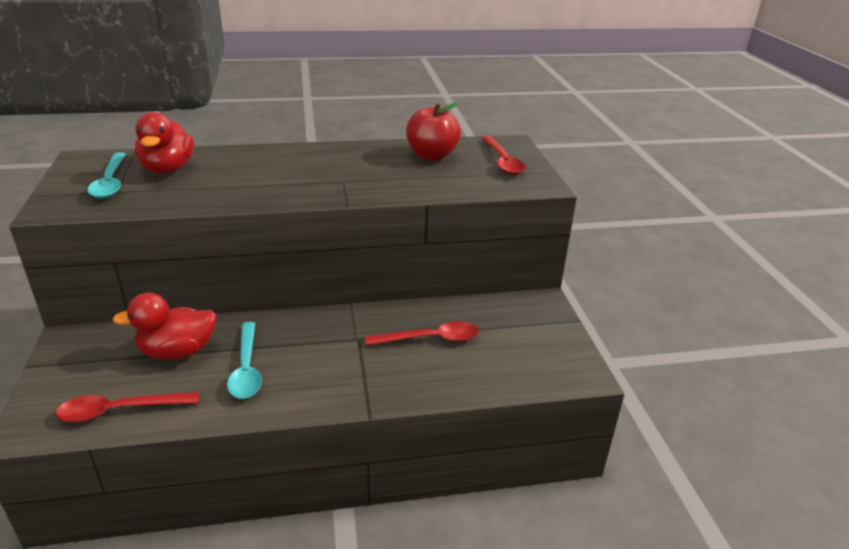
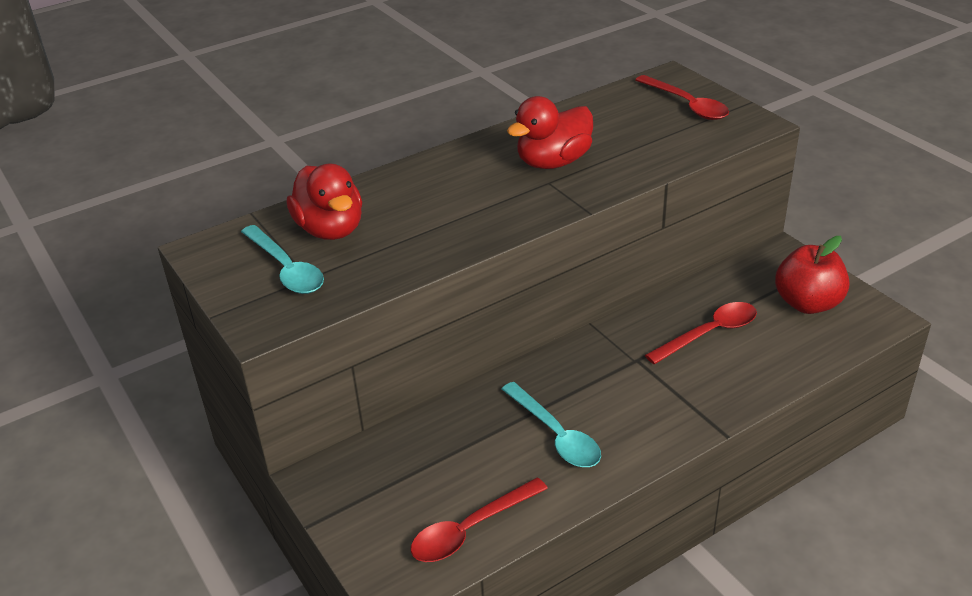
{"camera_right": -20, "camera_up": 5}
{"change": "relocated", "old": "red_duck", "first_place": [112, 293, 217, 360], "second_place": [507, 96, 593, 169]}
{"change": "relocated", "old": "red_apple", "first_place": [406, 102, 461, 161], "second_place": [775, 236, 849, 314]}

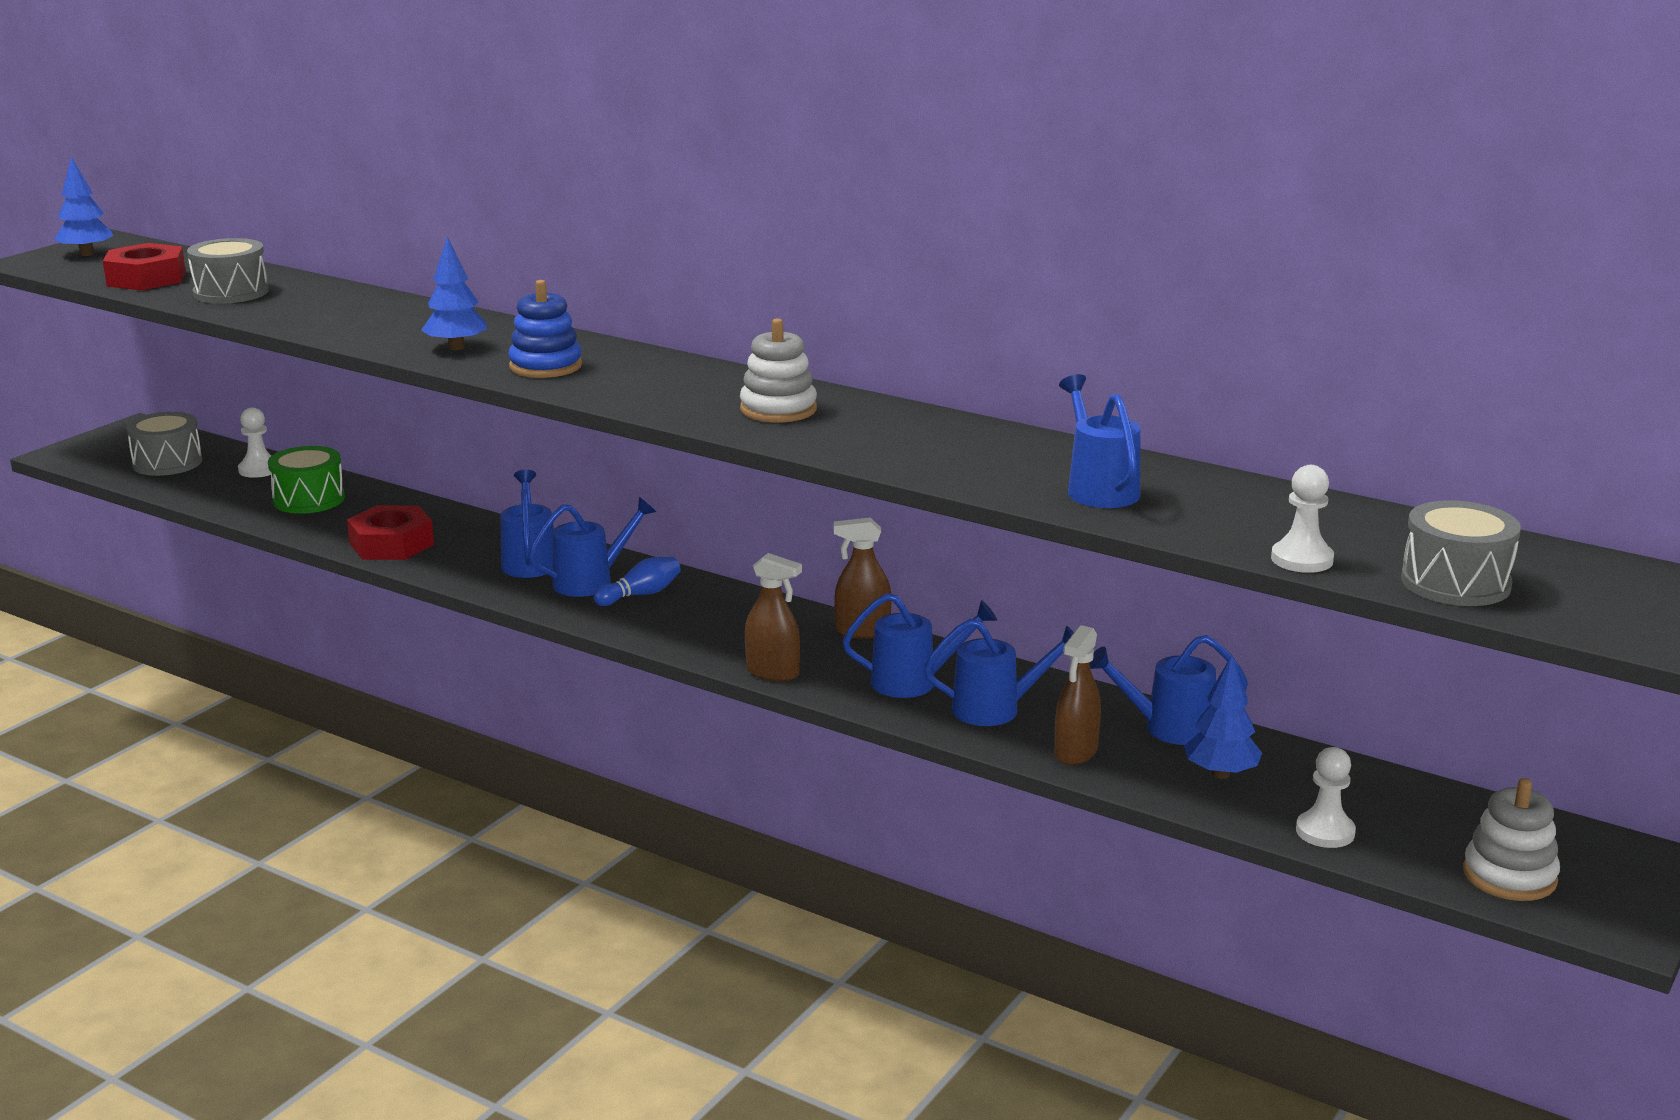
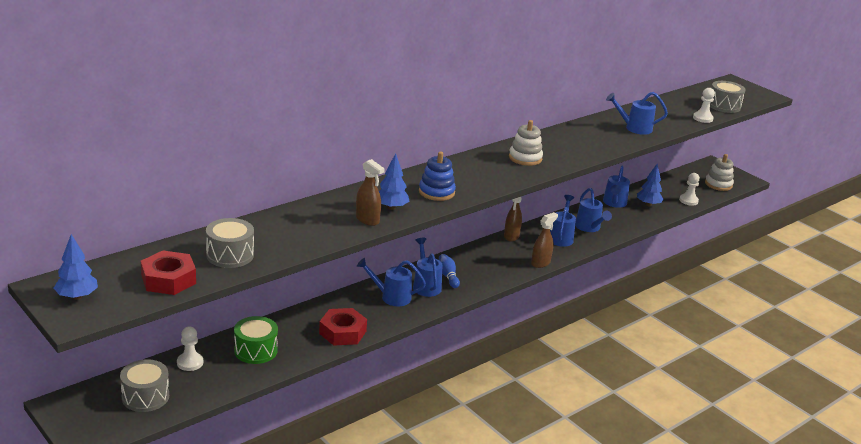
{"camera_right": -75, "camera_up": 5}
{"change": "relocated", "old": "brown_spray_bottle", "first_place": [1054, 625, 1101, 765], "second_place": [356, 159, 385, 226]}
{"change": "spun", "old": "blue_watering_can", "first_place": [924, 619, 1074, 726], "second_place": [575, 188, 612, 232], "degrees": 150}

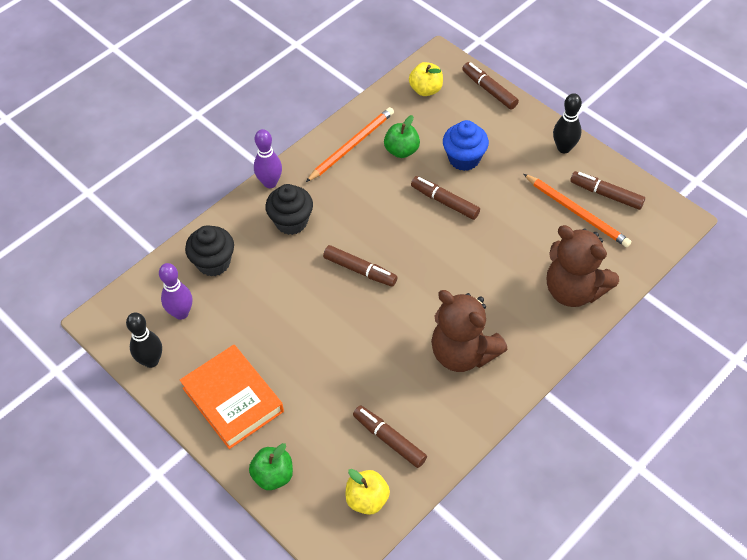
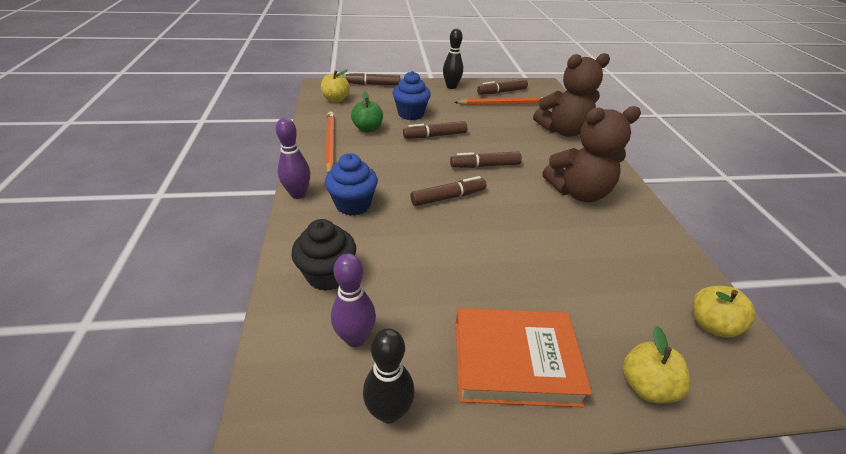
{"camera_right": -55, "camera_up": -15}
{"change": "colour", "old": "black_cupcake", "new": "blue_cupcake", "first_place": [265, 184, 313, 235], "second_place": [325, 153, 378, 216]}
{"change": "relocated", "old": "brown_marker", "first_place": [353, 405, 427, 468], "second_place": [450, 151, 522, 168]}
{"change": "colour", "old": "green_apple", "new": "yellow_apple", "first_place": [249, 443, 293, 490], "second_place": [623, 326, 691, 403]}

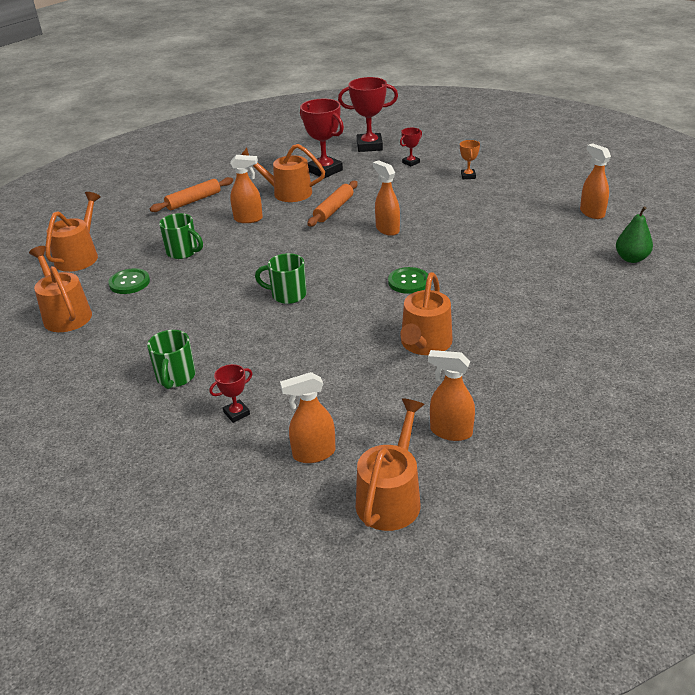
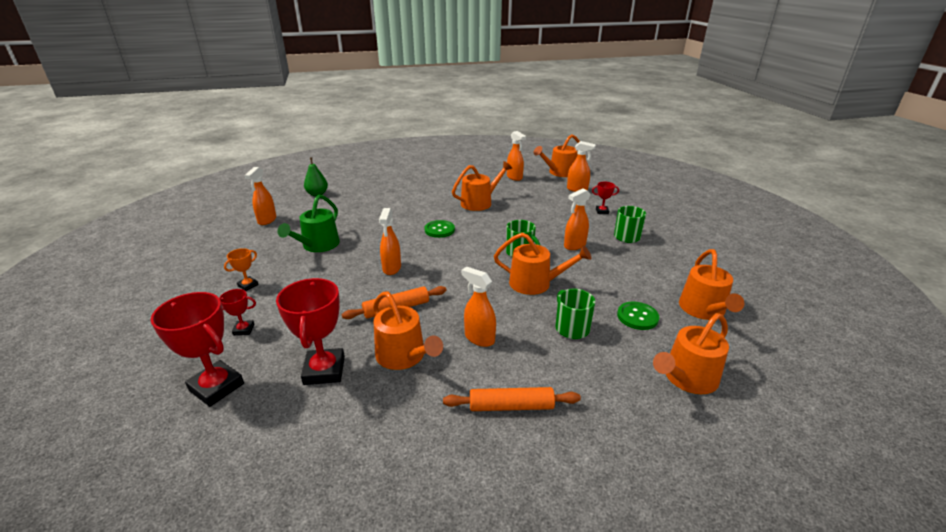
{"camera_right": -145, "camera_up": -5}
{"change": "appeared", "new": "green_watering_can", "second_place": [278, 194, 340, 252]}
{"change": "appeared", "new": "orange_watering_can", "second_place": [494, 233, 591, 295]}
{"change": "appeared", "new": "orange_spray_bottle", "second_place": [564, 189, 591, 250]}

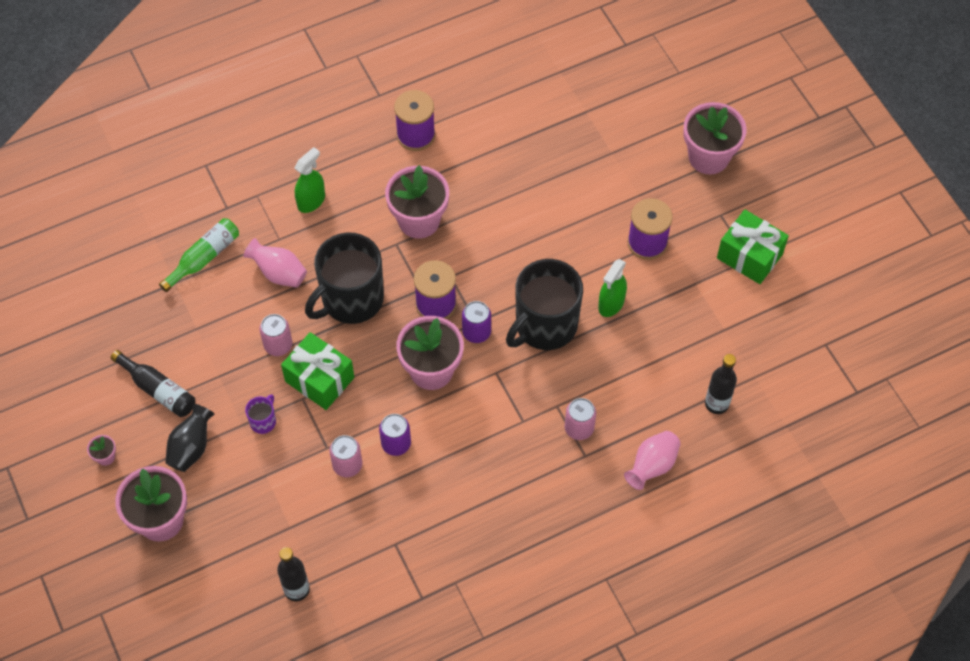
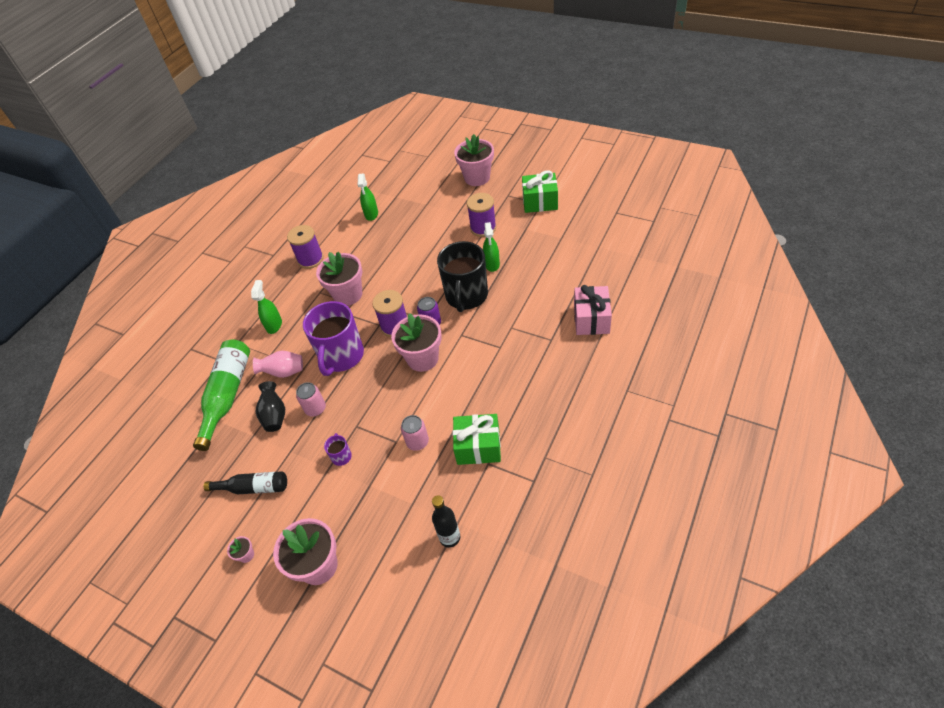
{"camera_right": -30, "camera_up": -10}
{"change": "size", "old": "green_bottle", "first_place": [159, 218, 239, 292], "second_place": [193, 339, 250, 451], "factor": 1.62}
{"change": "relocated", "old": "black_vase", "first_place": [165, 404, 215, 472], "second_place": [256, 381, 285, 432]}
{"change": "colour", "old": "black_mug", "new": "purple_mug", "first_place": [305, 233, 384, 324], "second_place": [303, 301, 364, 376]}
{"change": "appeared", "new": "green_spray_bottle", "second_place": [358, 173, 378, 221]}
{"change": "relocated", "old": "green_gift", "first_place": [281, 332, 354, 410], "second_place": [453, 414, 501, 465]}
{"change": "exchanged", "old": "pink_vase", "new": "pink_gift", "first_place": [624, 431, 681, 490], "second_place": [574, 285, 612, 335]}
{"change": "missing", "old": "purple_can", "first_place": [379, 414, 411, 456]}
{"change": "missing", "old": "pink_can", "first_place": [565, 398, 596, 440]}
{"change": "missing", "old": "black_bottle", "first_place": [705, 354, 737, 414]}

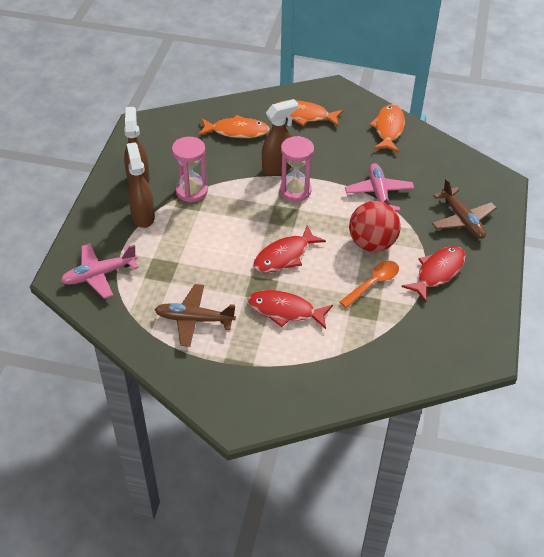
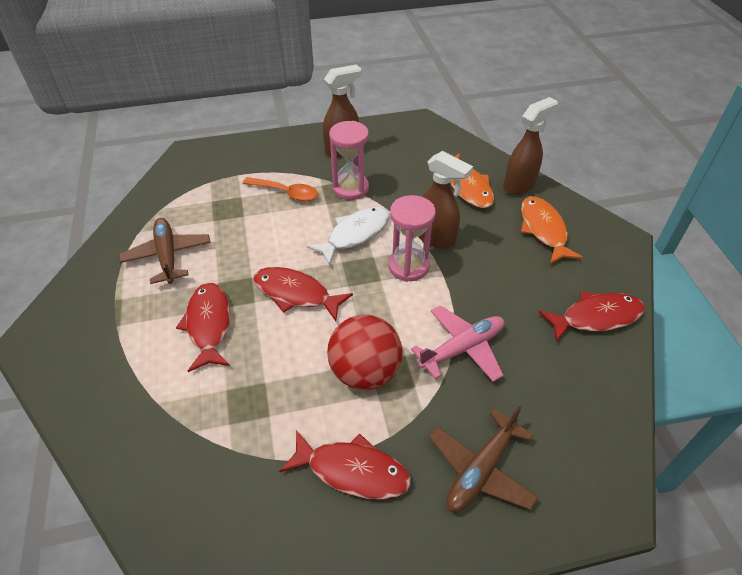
{"camera_right": 65, "camera_up": 0}
{"change": "relocated", "old": "orange_spoon", "first_place": [339, 261, 399, 308], "second_place": [243, 177, 318, 201]}
{"change": "appeared", "new": "white_fish", "second_place": [306, 207, 390, 266]}
{"change": "relocated", "old": "brown_spray_bottle", "first_place": [127, 142, 155, 228], "second_place": [503, 97, 558, 195]}
{"change": "colour", "old": "orange_fish", "new": "red_fish", "first_place": [369, 104, 405, 152], "second_place": [539, 291, 645, 342]}
{"change": "missing", "old": "pink_plane", "first_place": [61, 244, 139, 299]}

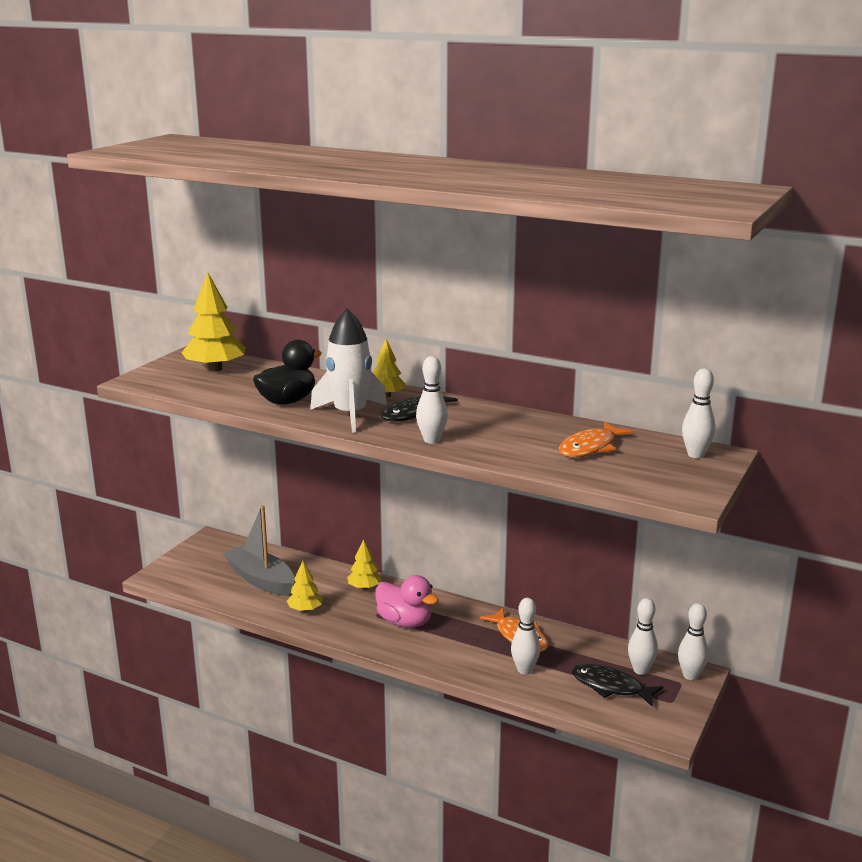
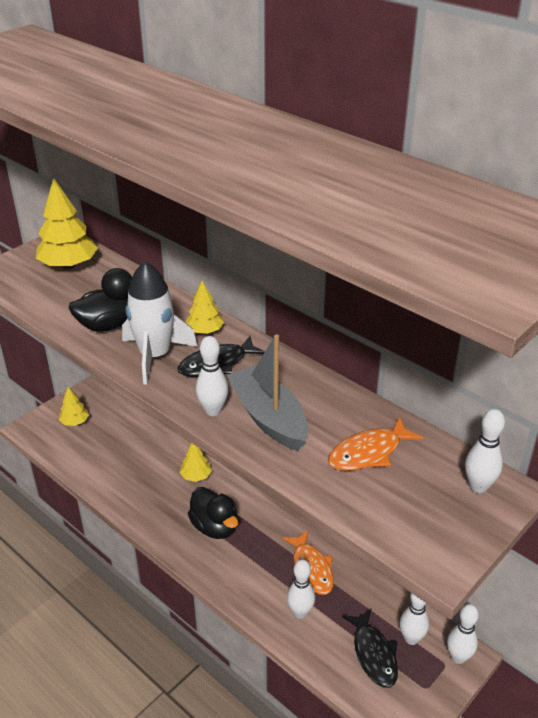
{"camera_right": 15, "camera_up": 15}
{"change": "relocated", "old": "yellow_tree", "first_place": [287, 561, 323, 612], "second_place": [59, 387, 89, 426]}
{"change": "colour", "old": "pink_duck", "new": "black_duck", "first_place": [376, 575, 439, 628], "second_place": [188, 487, 238, 539]}
{"change": "relocated", "old": "grey_boat", "first_place": [223, 505, 294, 596], "second_place": [227, 335, 308, 451]}
{"change": "spun", "old": "black_fish", "first_place": [572, 664, 663, 706], "second_place": [342, 608, 398, 688], "degrees": -150}

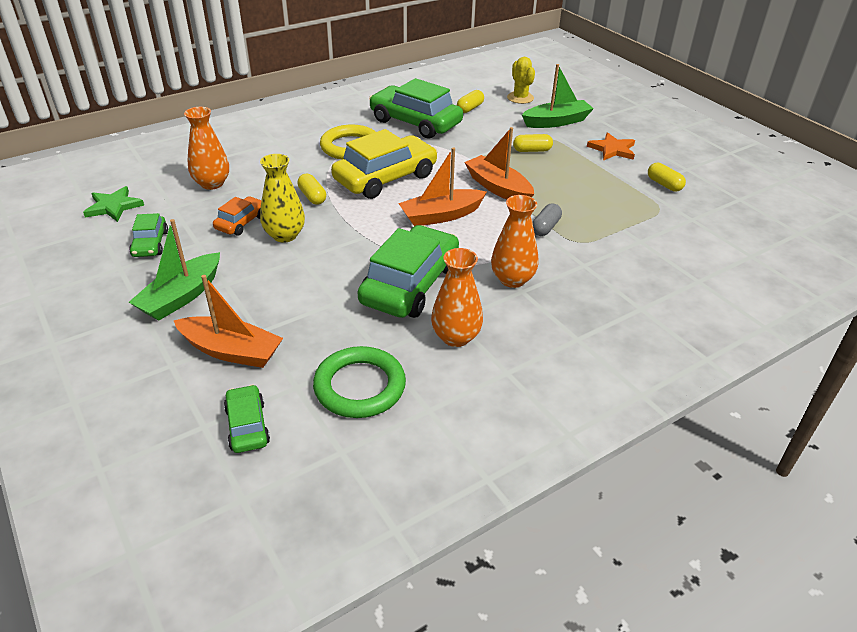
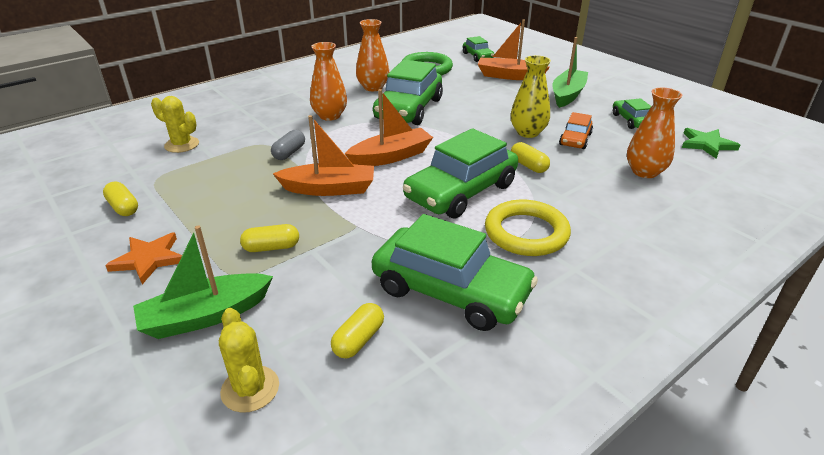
{"camera_right": 175, "camera_up": -5}
{"change": "appeared", "new": "yellow_cactus", "second_place": [151, 96, 199, 153]}
{"change": "spun", "old": "orange_boat", "first_place": [464, 127, 534, 199], "second_place": [273, 115, 374, 196], "degrees": -45}
{"change": "colour", "old": "yellow_car", "new": "green_car", "first_place": [331, 129, 438, 199], "second_place": [403, 128, 518, 219]}

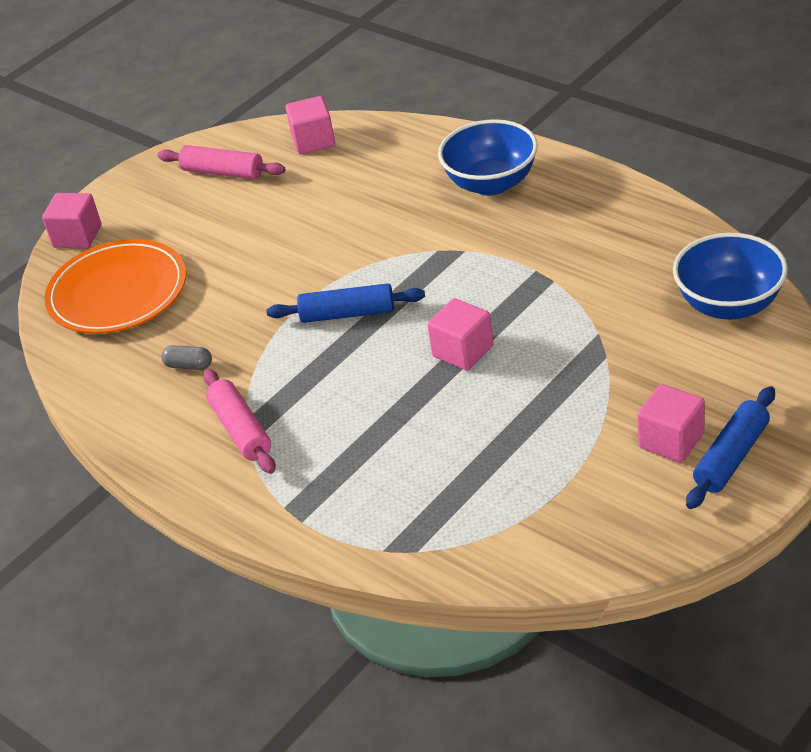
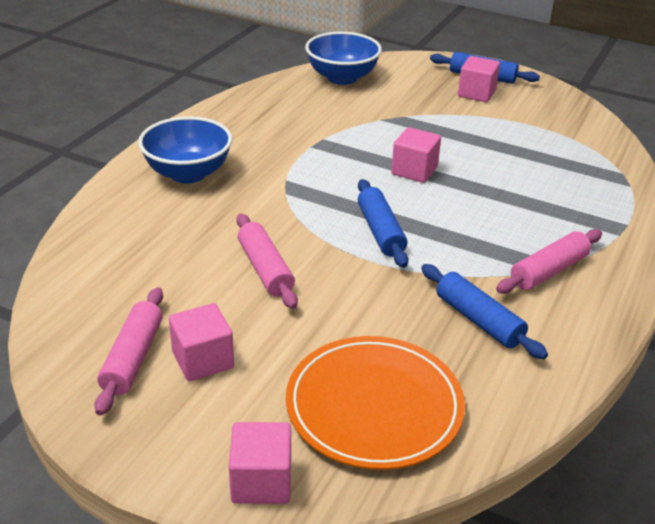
{"camera_right": -110, "camera_up": -5}
{"change": "relocated", "old": "pink_cube", "first_place": [285, 96, 335, 155], "second_place": [169, 303, 234, 381]}
{"change": "appeared", "new": "pink_rolling_pin", "second_place": [237, 214, 298, 309]}
{"change": "exchanged", "old": "grey_capsule", "new": "blue_rolling_pin", "first_place": [161, 345, 212, 370], "second_place": [421, 264, 548, 359]}

